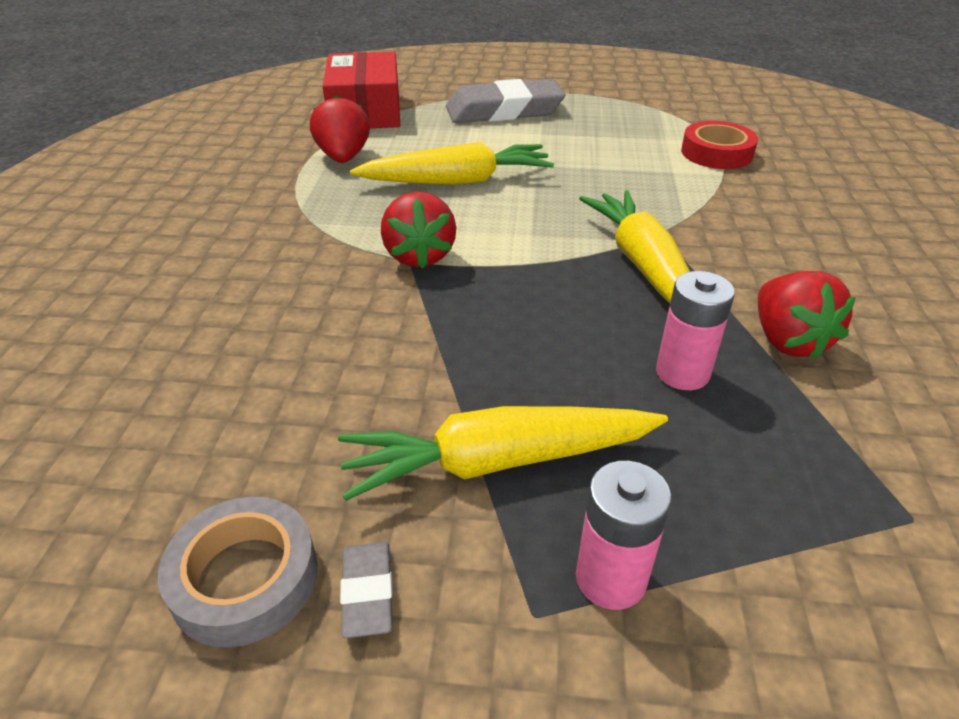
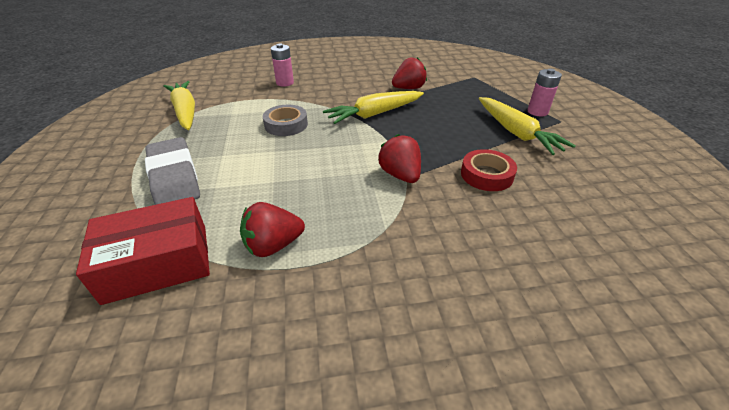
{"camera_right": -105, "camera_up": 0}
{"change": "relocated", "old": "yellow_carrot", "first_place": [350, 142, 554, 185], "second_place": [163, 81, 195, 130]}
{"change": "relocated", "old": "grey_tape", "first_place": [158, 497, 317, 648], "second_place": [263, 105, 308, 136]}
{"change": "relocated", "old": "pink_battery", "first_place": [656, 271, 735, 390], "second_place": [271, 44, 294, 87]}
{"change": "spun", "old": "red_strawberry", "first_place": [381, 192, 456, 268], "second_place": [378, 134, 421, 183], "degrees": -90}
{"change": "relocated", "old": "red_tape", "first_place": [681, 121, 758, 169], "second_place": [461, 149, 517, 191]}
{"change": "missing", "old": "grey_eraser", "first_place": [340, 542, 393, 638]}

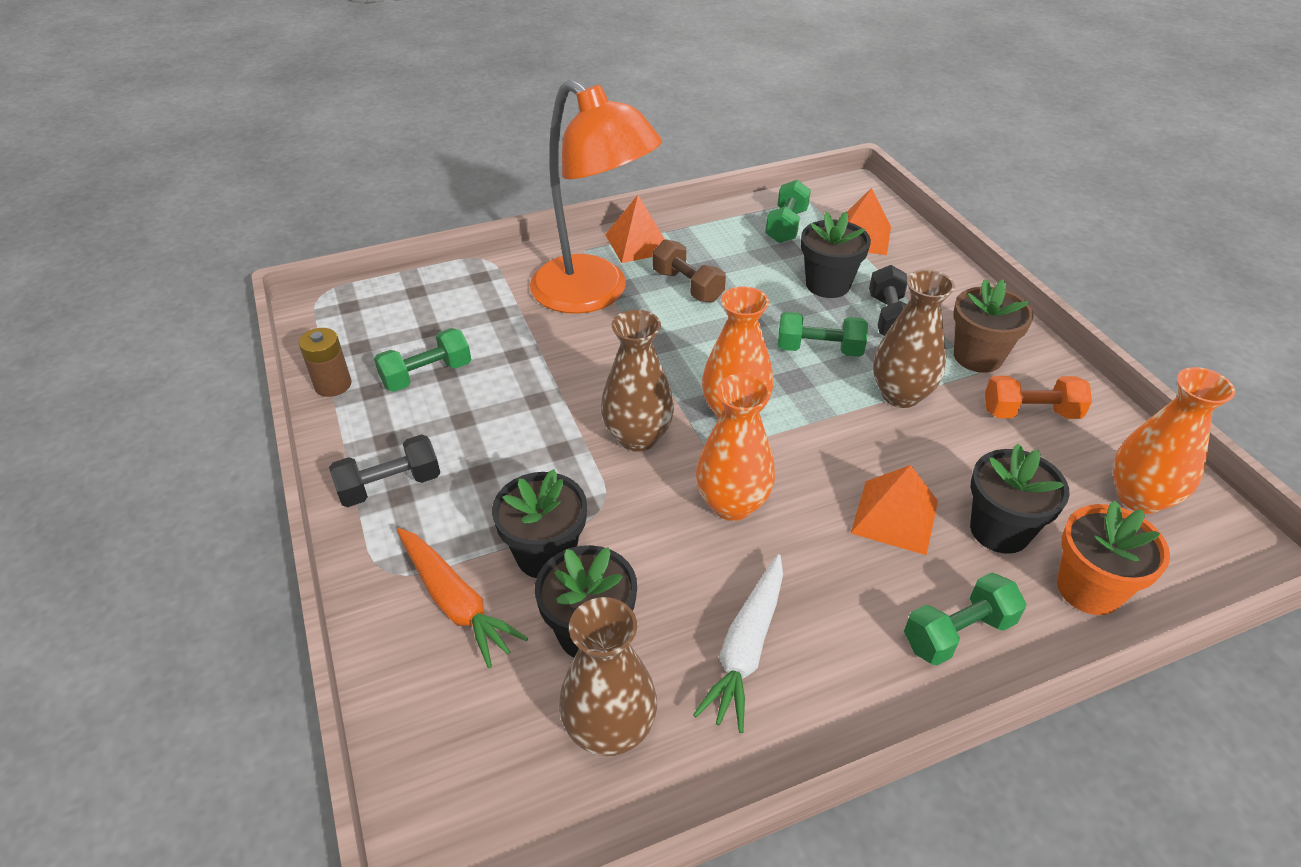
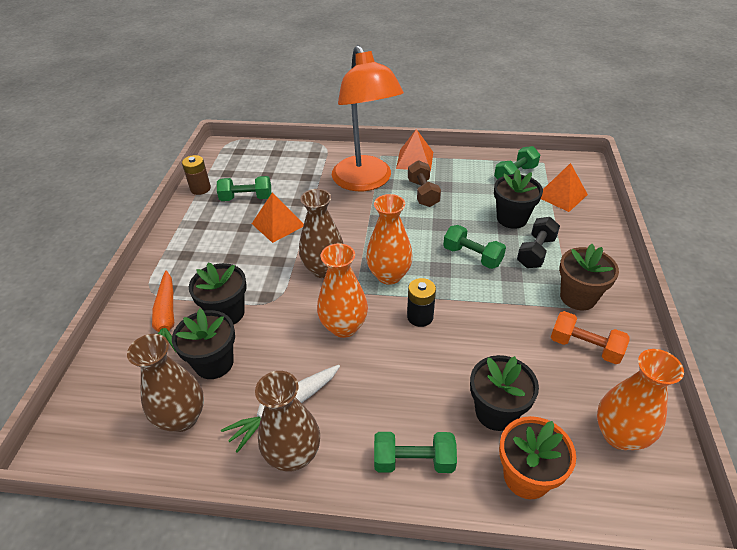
{"camera_right": 30, "camera_up": 0}
{"change": "relocated", "old": "orange_pyramid", "first_place": [851, 465, 938, 555], "second_place": [252, 192, 304, 243]}
{"change": "relocated", "old": "brown_vase", "first_place": [873, 270, 955, 408], "second_place": [255, 371, 320, 472]}
{"change": "appeared", "new": "black_battery", "second_place": [407, 278, 436, 327]}
{"change": "missing", "old": "black_dumbbell", "first_place": [329, 434, 440, 507]}

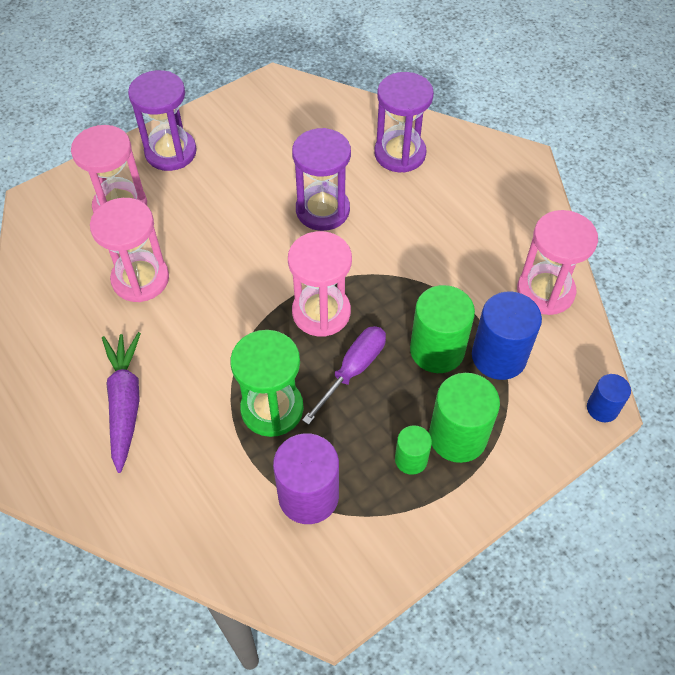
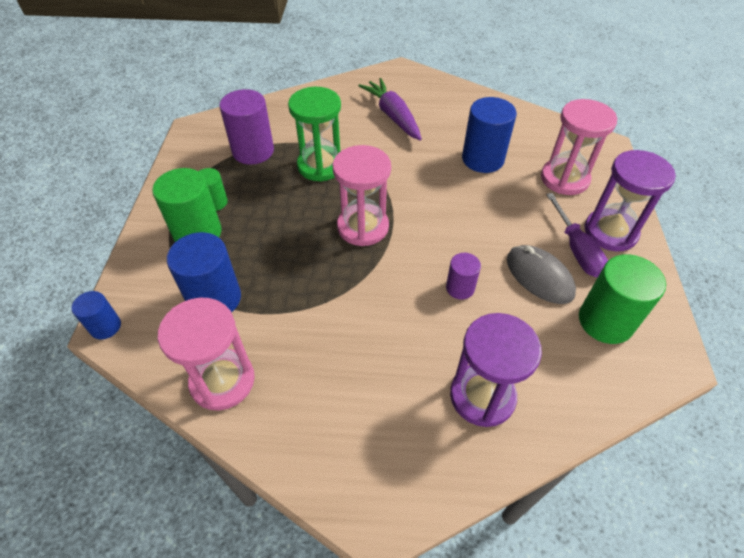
{"camera_right": 130, "camera_up": -5}
{"change": "spun", "old": "purple_carrot", "first_place": [102, 332, 141, 473], "second_place": [358, 78, 422, 141], "degrees": -150}
{"change": "exchanged", "old": "purple_hourglass", "new": "purple_cylinder", "first_place": [292, 128, 351, 231], "second_place": [446, 253, 481, 300]}
{"change": "exchanged", "old": "pink_hourglass", "new": "blue_cylinder", "first_place": [90, 198, 169, 302], "second_place": [462, 97, 517, 173]}
{"change": "appeared", "new": "grey_mouse", "second_place": [507, 245, 576, 304]}
{"change": "relocated", "old": "purple_screwdriver", "first_place": [302, 326, 386, 425], "second_place": [546, 193, 608, 277]}
{"change": "relocated", "old": "green_cylinder", "first_place": [410, 285, 475, 373], "second_place": [579, 254, 666, 344]}

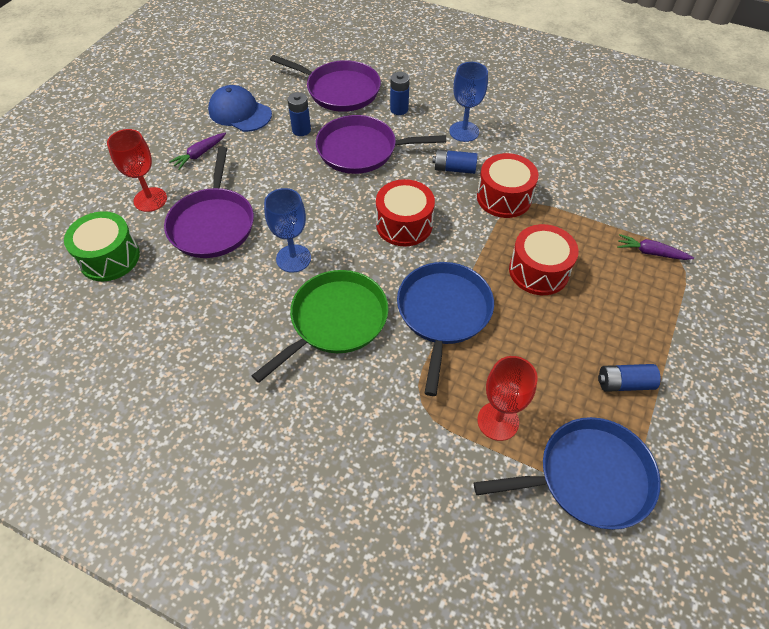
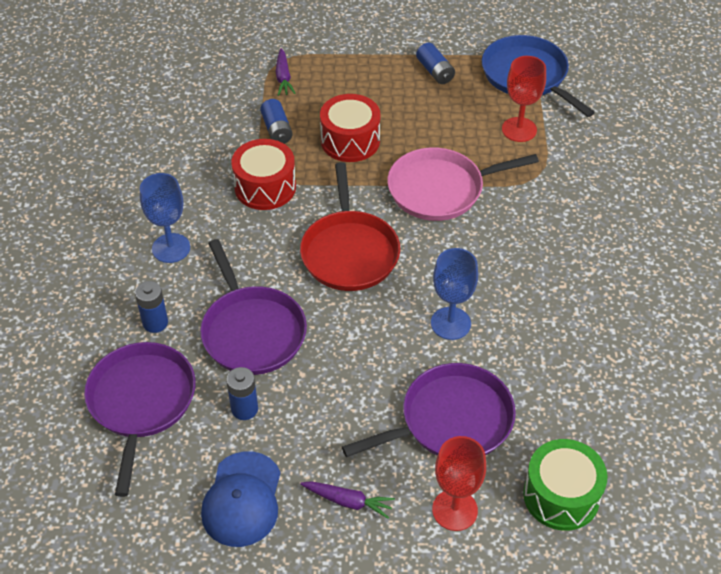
{"camera_right": -115, "camera_up": -5}
{"change": "relocated", "old": "blue_battery", "first_place": [432, 150, 478, 174], "second_place": [260, 99, 293, 144]}
{"change": "exchanged", "old": "red_drum", "new": "red_pan", "first_place": [376, 179, 435, 246], "second_place": [300, 162, 400, 291]}
{"change": "colour", "old": "blue_pan", "new": "pink_pan", "first_place": [397, 262, 494, 396], "second_place": [387, 147, 539, 221]}
{"change": "missing", "old": "green_pan", "first_place": [251, 270, 388, 383]}

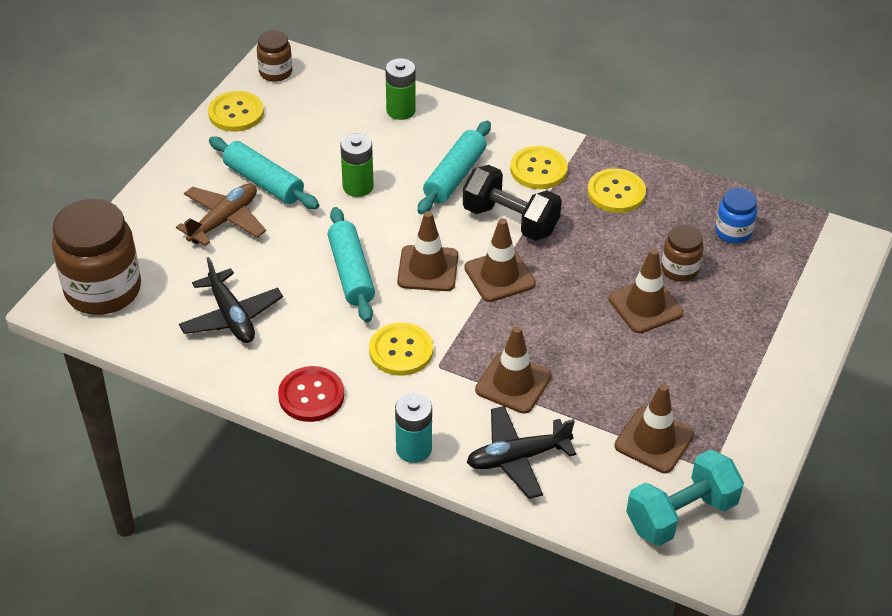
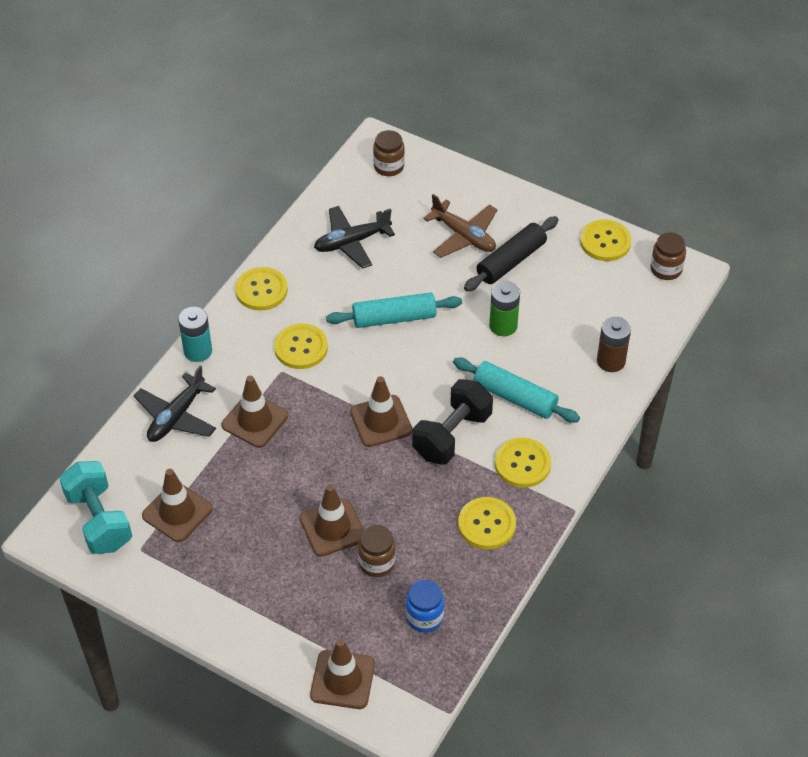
{"camera_right": 95, "camera_up": 5}
{"change": "spun", "old": "black_plane", "first_place": [467, 406, 576, 499], "second_place": [134, 365, 216, 442], "degrees": -135}
{"change": "colour", "old": "red_button", "new": "yellow_button", "first_place": [278, 366, 344, 422], "second_place": [235, 267, 288, 311]}
{"change": "relocated", "old": "brown_traffic_cone", "first_place": [397, 211, 458, 291], "second_place": [310, 639, 375, 709]}
{"change": "size", "old": "brown_jar", "first_place": [52, 199, 141, 315], "second_place": [373, 130, 405, 176], "factor": 0.5}
{"change": "colour", "old": "turquoise_rolling_pin", "new": "black_rolling_pin", "first_place": [209, 137, 319, 209], "second_place": [464, 216, 558, 292]}
{"change": "colour", "old": "green_battery", "new": "brown_battery", "first_place": [385, 58, 416, 120], "second_place": [597, 317, 631, 372]}

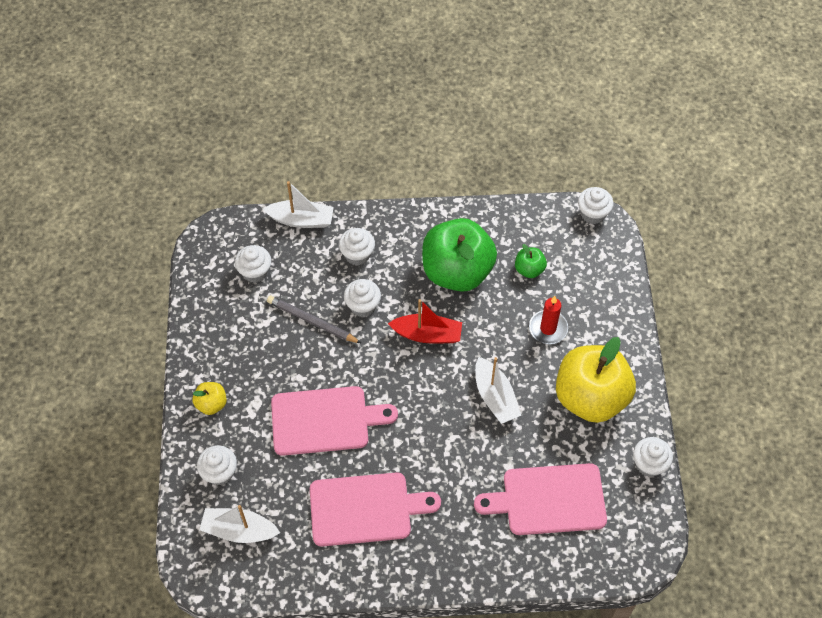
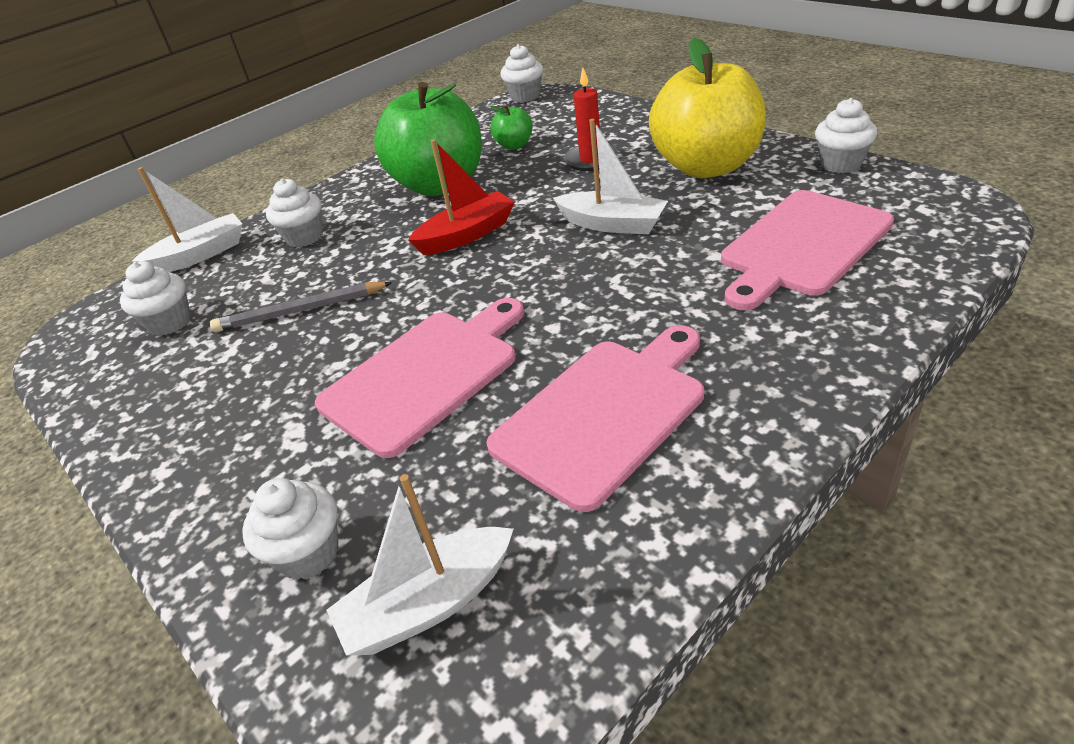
{"camera_right": -35, "camera_up": -20}
{"change": "missing", "old": "yellow_apple", "first_place": [192, 382, 227, 415]}
{"change": "missing", "old": "white_cupcake", "first_place": [344, 279, 381, 317]}

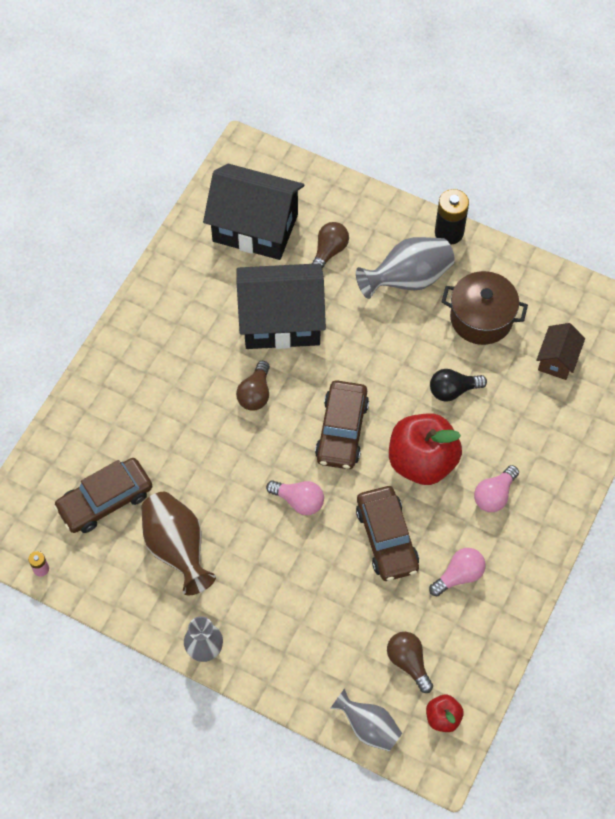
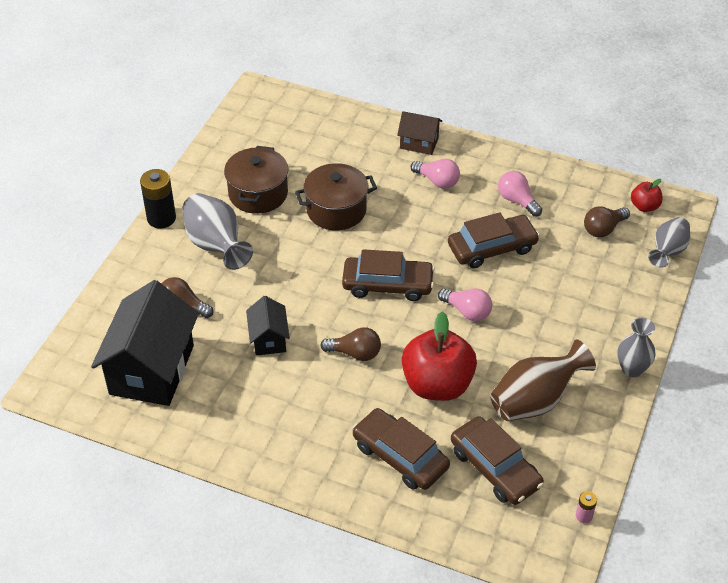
{"camera_right": -95, "camera_up": -15}
{"change": "size", "old": "black_house", "first_place": [236, 263, 326, 349], "second_place": [246, 296, 290, 356], "factor": 0.5}
{"change": "exchanged", "old": "black_light_bulb", "new": "brown_pot", "first_place": [430, 369, 487, 402], "second_place": [295, 163, 377, 230]}
{"change": "appeared", "new": "brown_car", "second_place": [352, 408, 450, 490]}
{"change": "relocated", "old": "brown_house", "first_place": [536, 323, 585, 380], "second_place": [397, 111, 442, 155]}
{"change": "relocated", "old": "red_apple", "first_place": [389, 414, 462, 485], "second_place": [402, 311, 477, 401]}
{"change": "spun", "old": "pink_light_bulb", "first_place": [266, 480, 324, 515], "second_place": [438, 288, 492, 321], "degrees": 105}

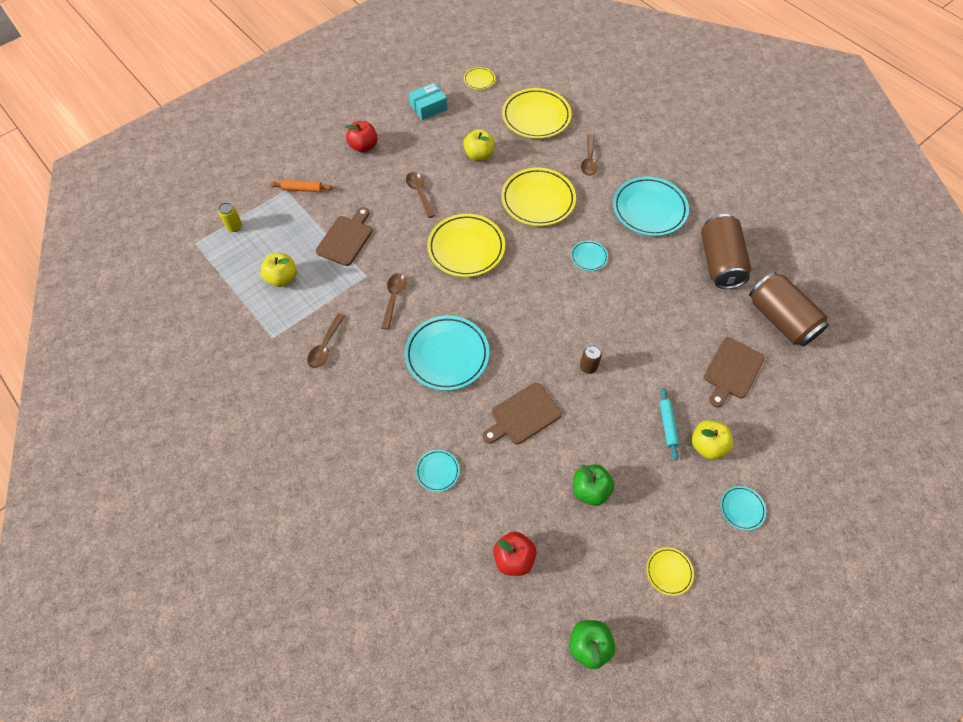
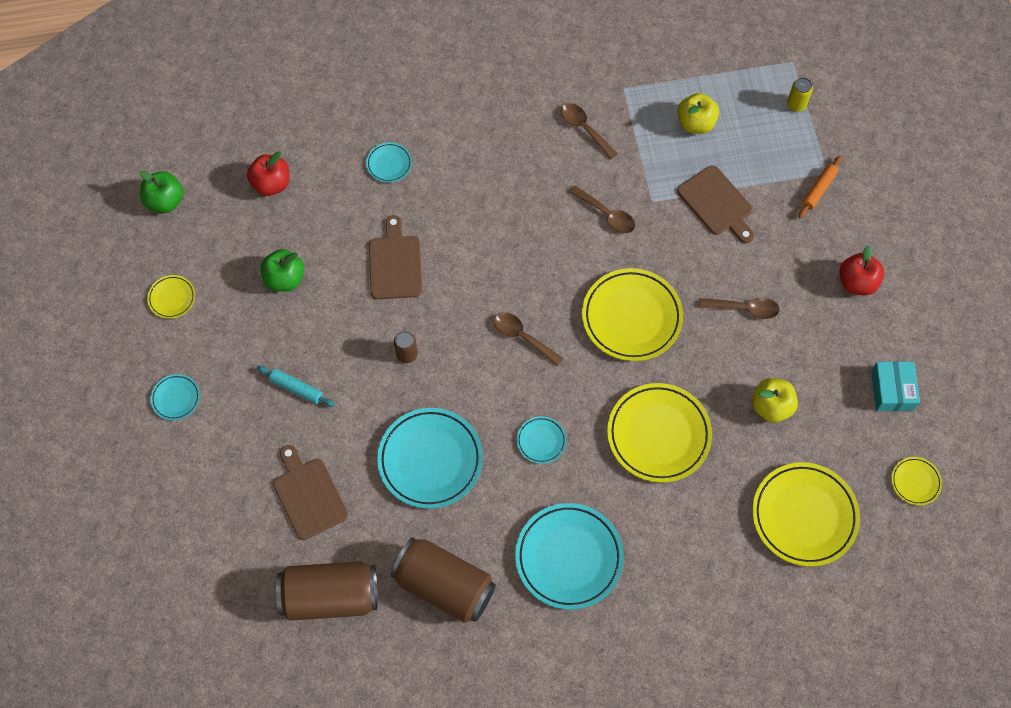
{"camera_right": 120, "camera_up": 5}
{"change": "relocated", "old": "turquoise_plate", "first_place": [404, 316, 489, 391], "second_place": [377, 408, 483, 509]}
{"change": "relocated", "old": "brown_spoon", "first_place": [581, 134, 598, 176], "second_place": [494, 312, 564, 366]}
{"change": "missing", "old": "yellow_apple", "first_place": [692, 420, 733, 459]}

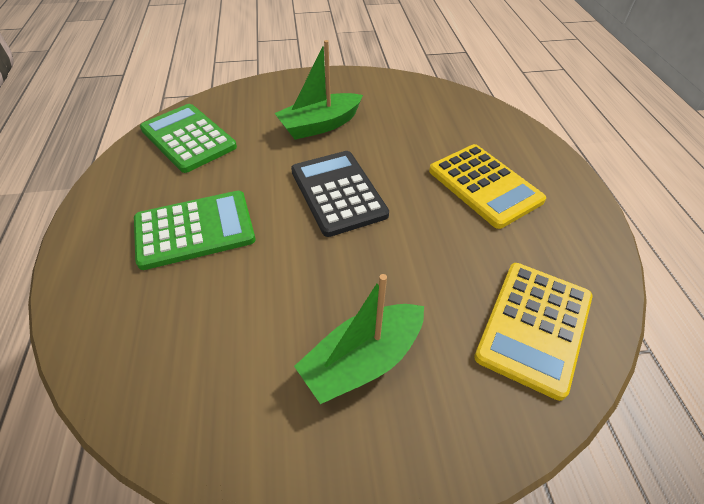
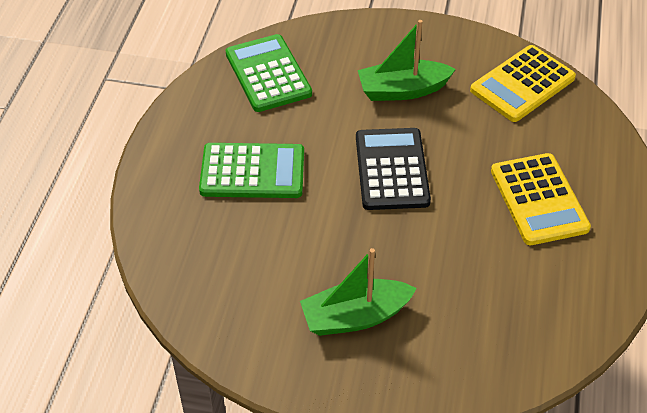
{"camera_right": 20, "camera_up": 0}
{"change": "relocated", "old": "yellow_calculator", "first_place": [474, 263, 592, 401], "second_place": [470, 45, 576, 122]}

